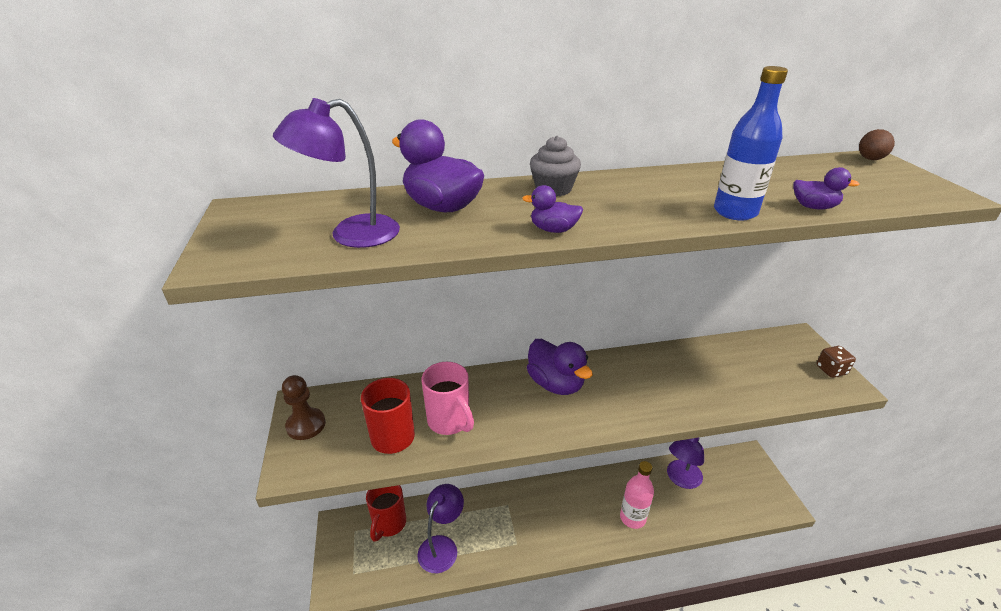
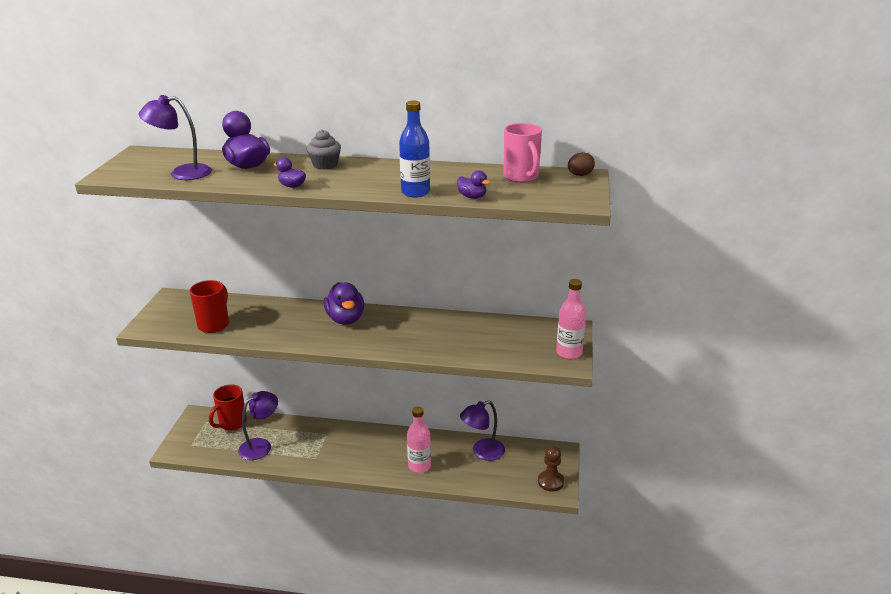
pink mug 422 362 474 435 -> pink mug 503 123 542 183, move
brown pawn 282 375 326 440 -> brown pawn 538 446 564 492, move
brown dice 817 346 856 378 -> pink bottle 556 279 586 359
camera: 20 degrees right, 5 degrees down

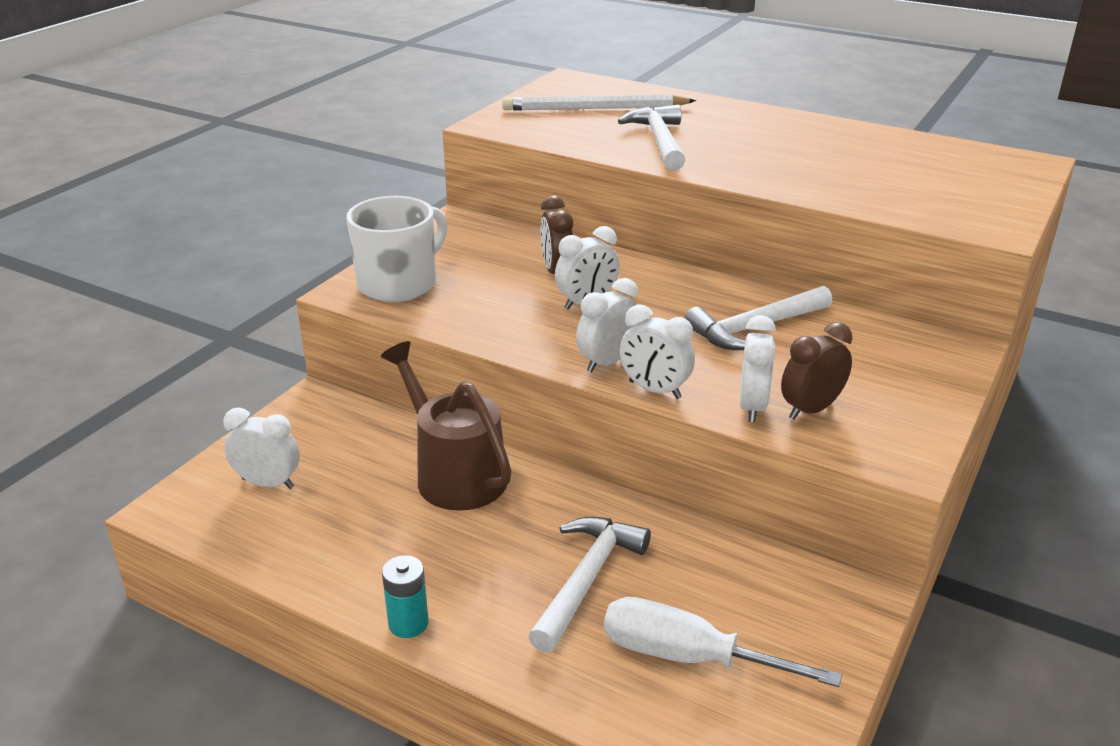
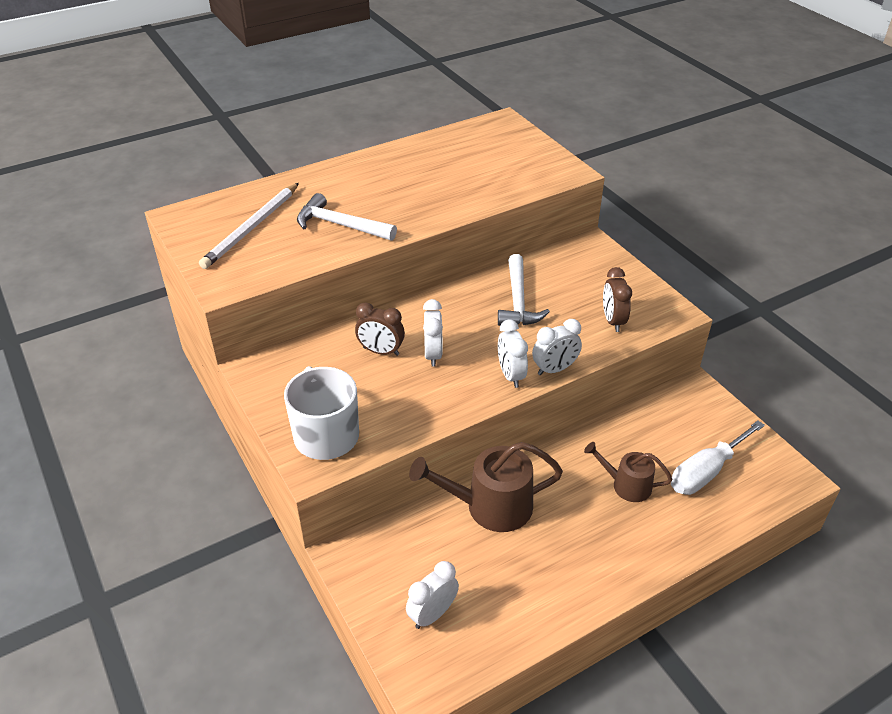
white hammer 528 517 651 653 -> brown watering can 584 442 672 502
turquoise battery 382 555 429 638 -> none
white clock 740 315 776 422 -> none
camera: 60 degrees left, 10 degrees up

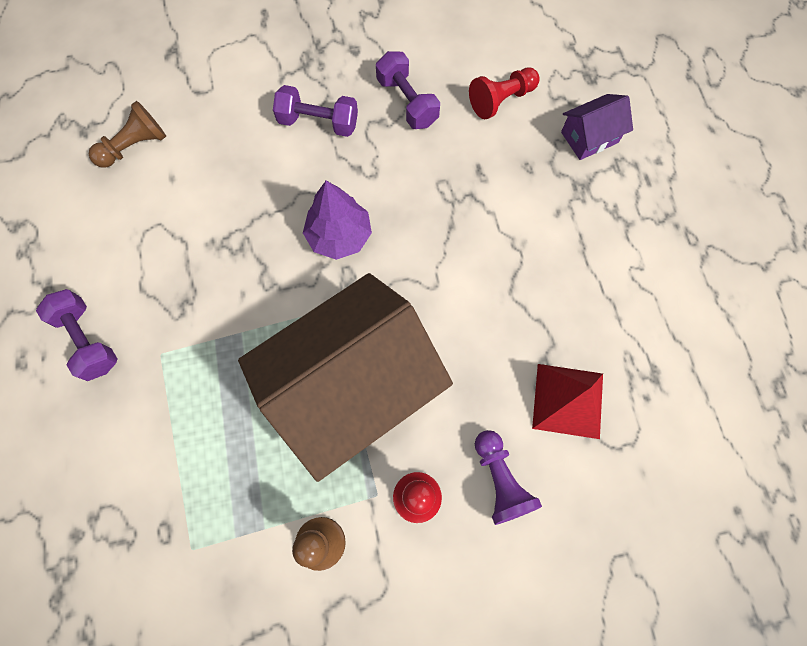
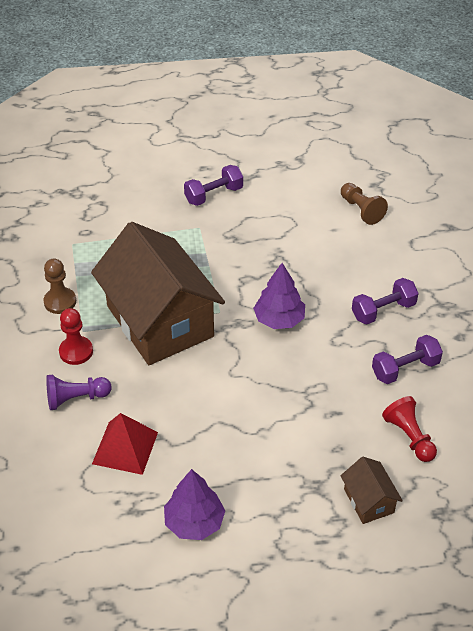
none -> purple tree 164 469 225 540
purple house 561 94 633 160 -> brown house 341 457 403 524
purple dumbbell 273 85 358 137 -> purple dumbbell 352 278 419 325, 45 degrees clockwise
camera: 95 degrees right, 25 degrees down

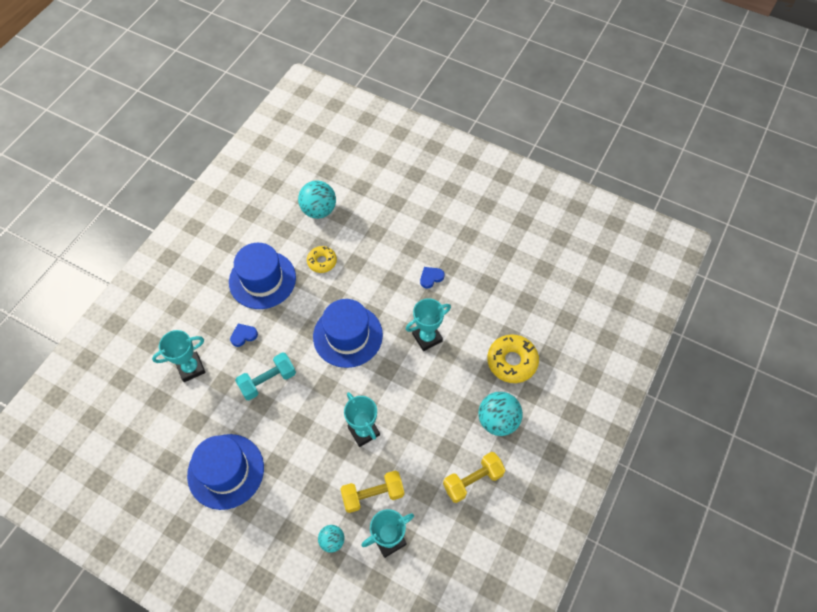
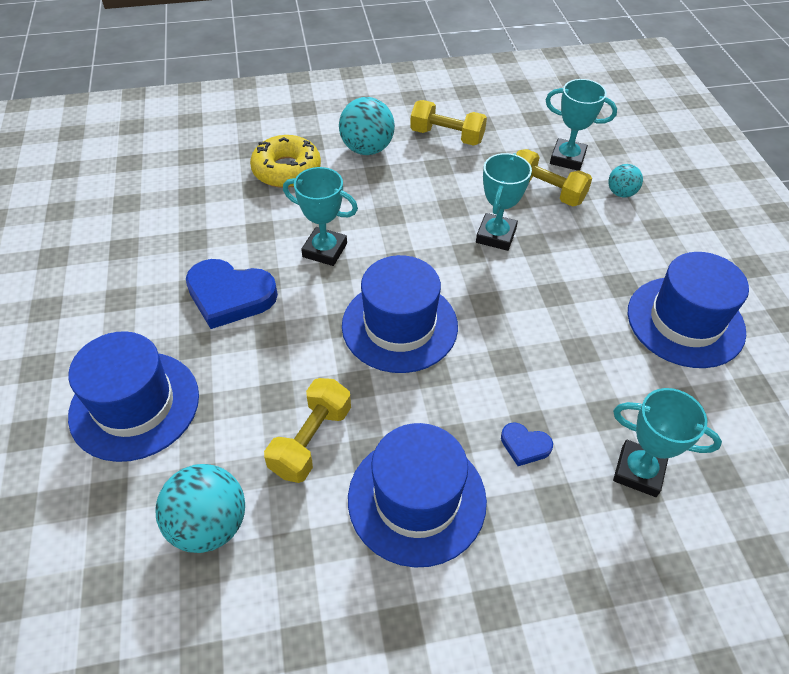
none -> blue hat 68 331 199 462
blue heart 420 267 445 289 -> blue heart 186 259 278 329, x2.07
yellow donut 307 246 337 273 -> yellow dumbbell 264 378 351 483
turquoise dumbbell 235 353 296 400 -> none
camera: 130 degrees left, 10 degrees down

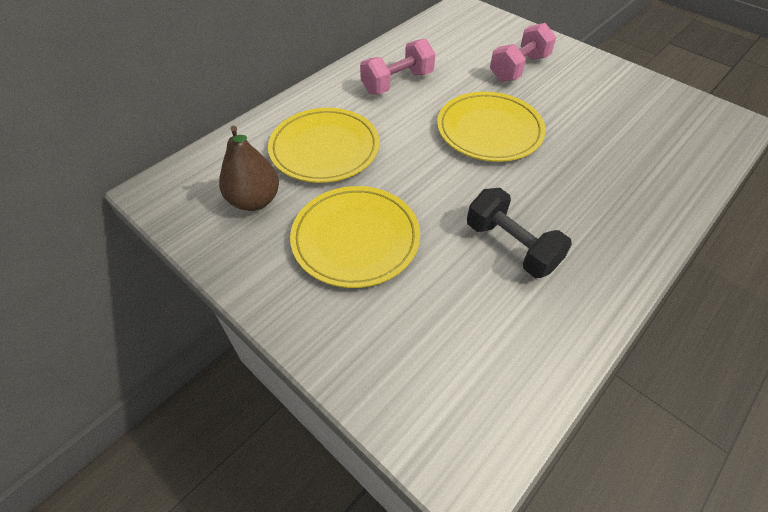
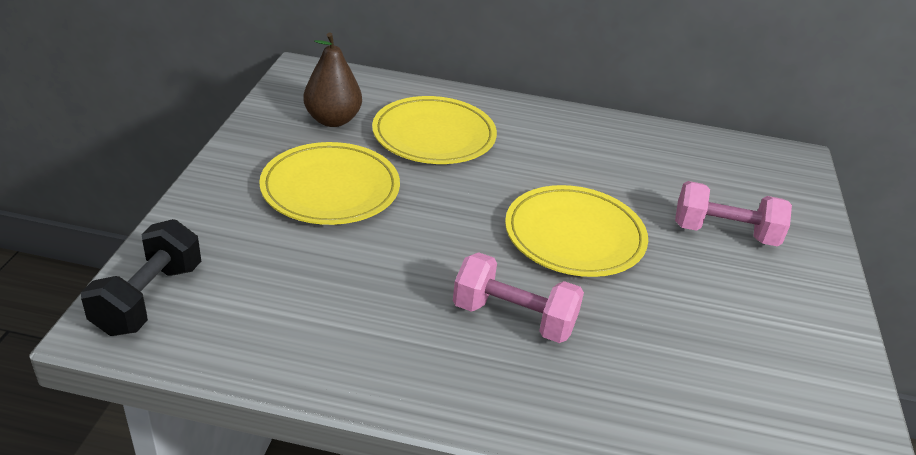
black dumbbell 467 188 572 278 -> black dumbbell 81 219 201 336, move
pink dumbbell 360 39 435 94 -> pink dumbbell 453 252 584 343, move
camera: 55 degrees right, 15 degrees down

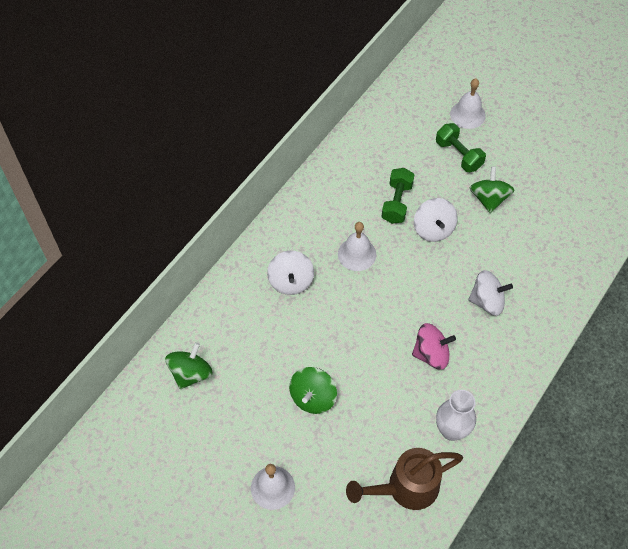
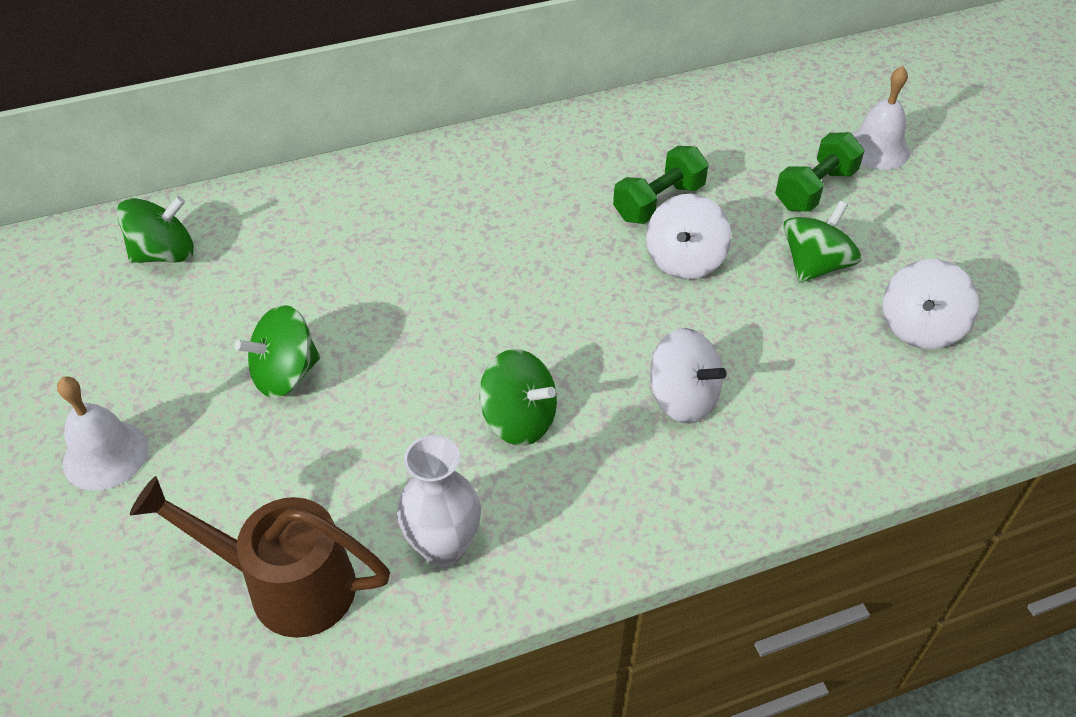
pink spinning top 412 323 456 370 -> green spinning top 479 349 557 446
green dumbbell 436 123 486 172 -> green dumbbell 775 132 864 212, 45 degrees clockwise
white spinning top 267 251 314 295 -> white spinning top 883 259 979 349, move
white bell 338 222 376 271 -> none
camera: 35 degrees right, 10 degrees down

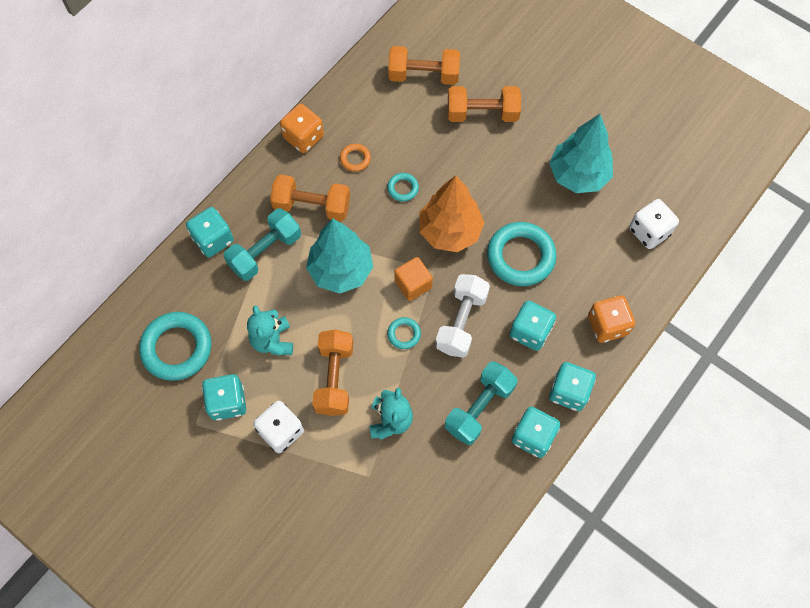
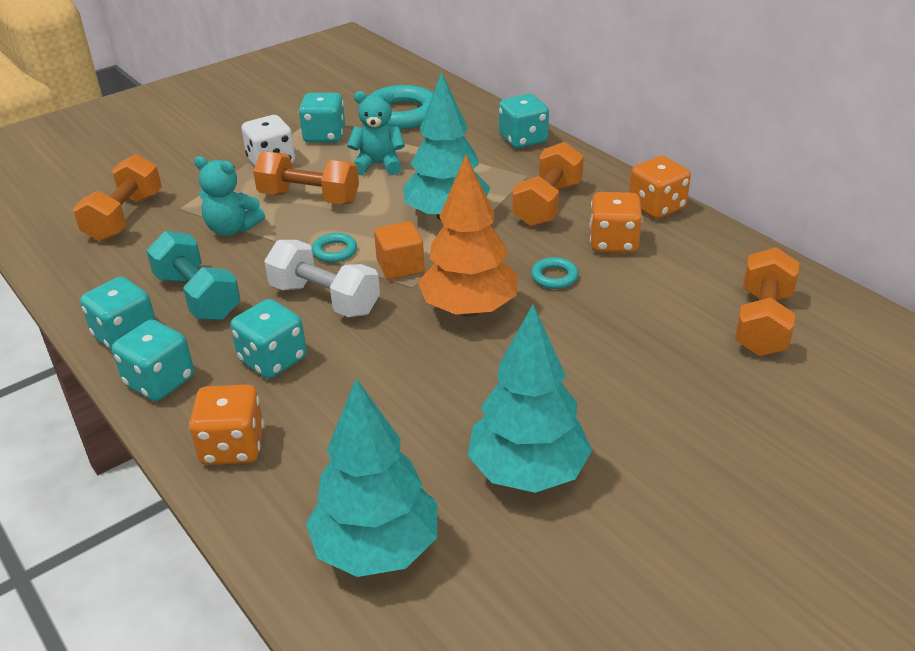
orange dumbbell 448 86 521 122 -> orange dumbbell 73 154 162 242, move
white dice 629 199 679 249 -> turquoise tree 306 379 437 577
orange ring 340 144 371 172 -> orange dice 589 192 643 253
turquoise dumbbell 224 209 301 281 -> none
turquoise ring 487 222 556 286 -> none
camera: 105 degrees right, 30 degrees down

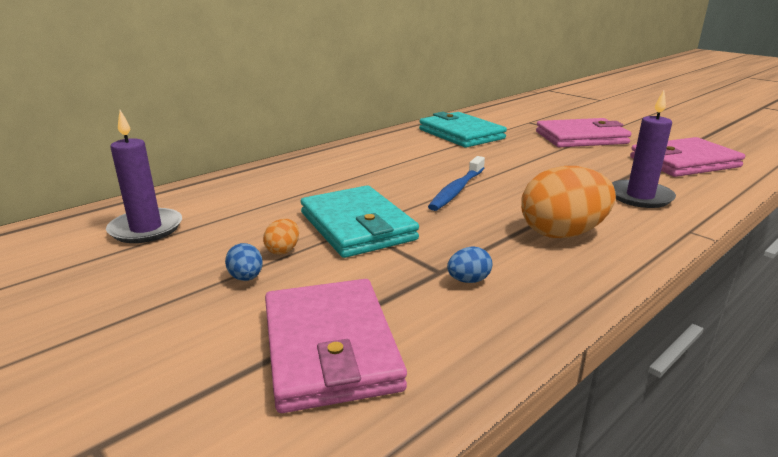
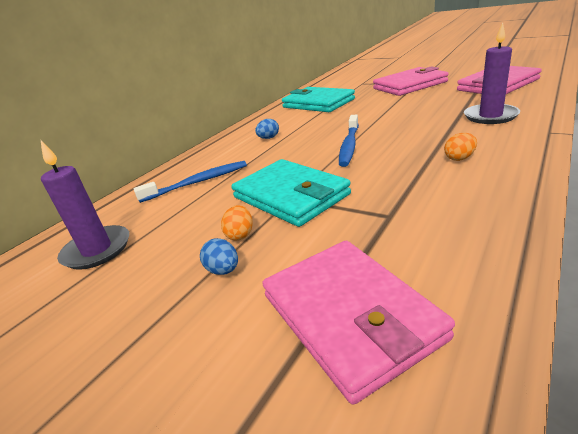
none -> blue toothbrush 134 161 247 203
blue egg 447 247 492 283 -> blue egg 255 119 279 139, move
orange egg 521 166 616 238 -> orange egg 444 133 477 161, x0.44
camera: 10 degrees left, 5 degrees up

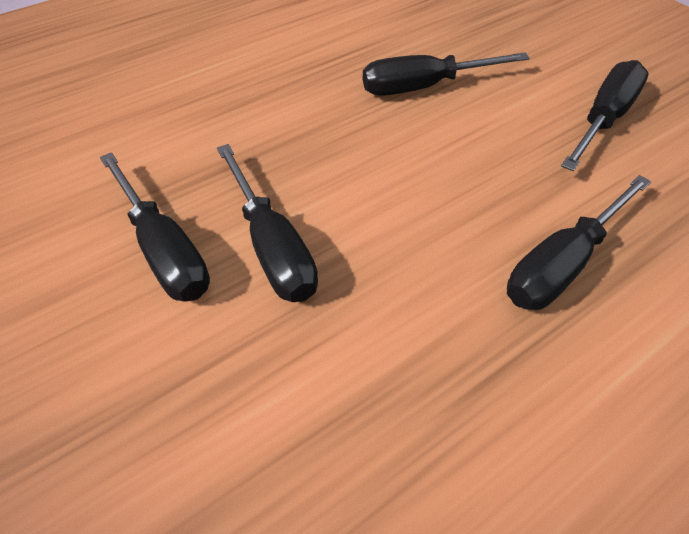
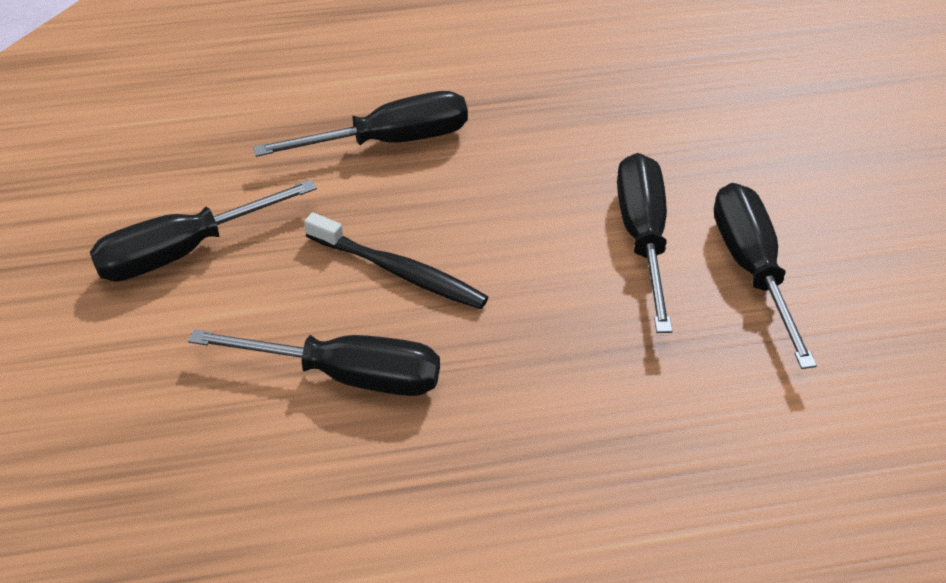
none -> black toothbrush 304 212 488 309
camera: 155 degrees left, 5 degrees down

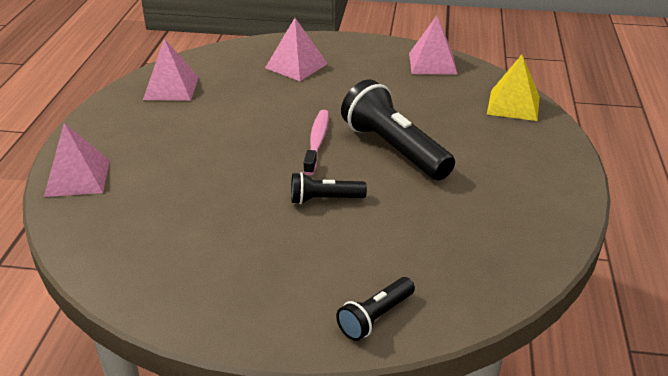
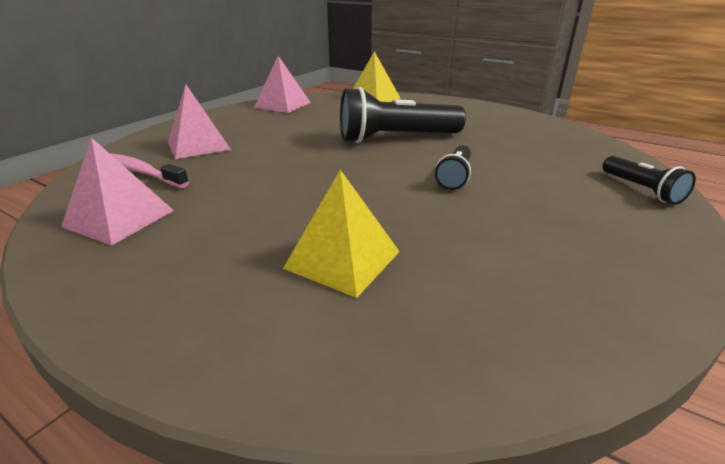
pink toothbrush 303 110 329 175 -> pink toothbrush 110 153 189 188, move
none -> yellow pyramid 283 170 400 298
pink pyramid 44 123 110 197 -> none
camera: 65 degrees left, 5 degrees down

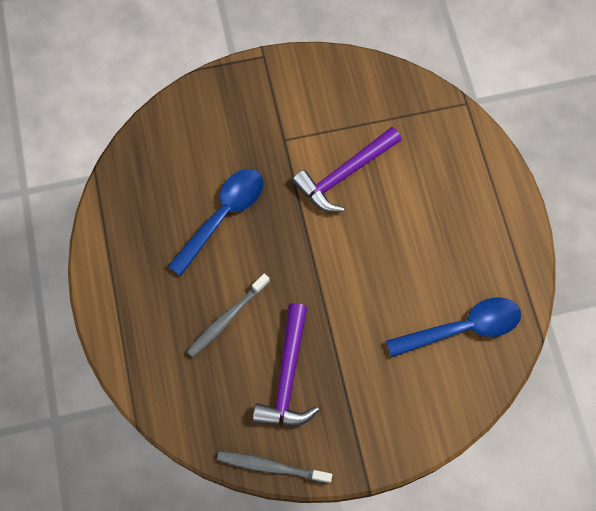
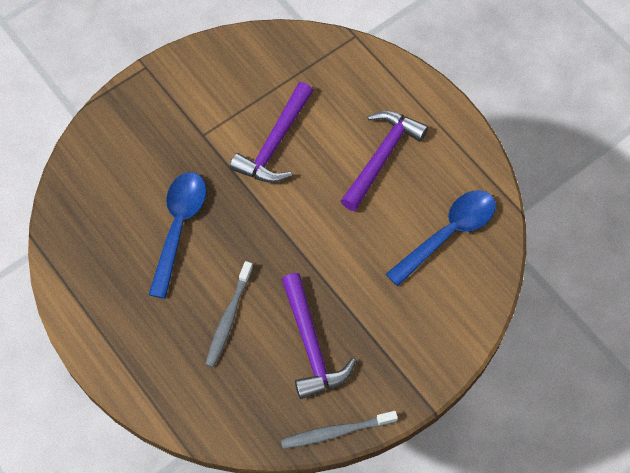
none -> purple hammer 341 111 428 211
camera: 25 degrees left, 5 degrees down

